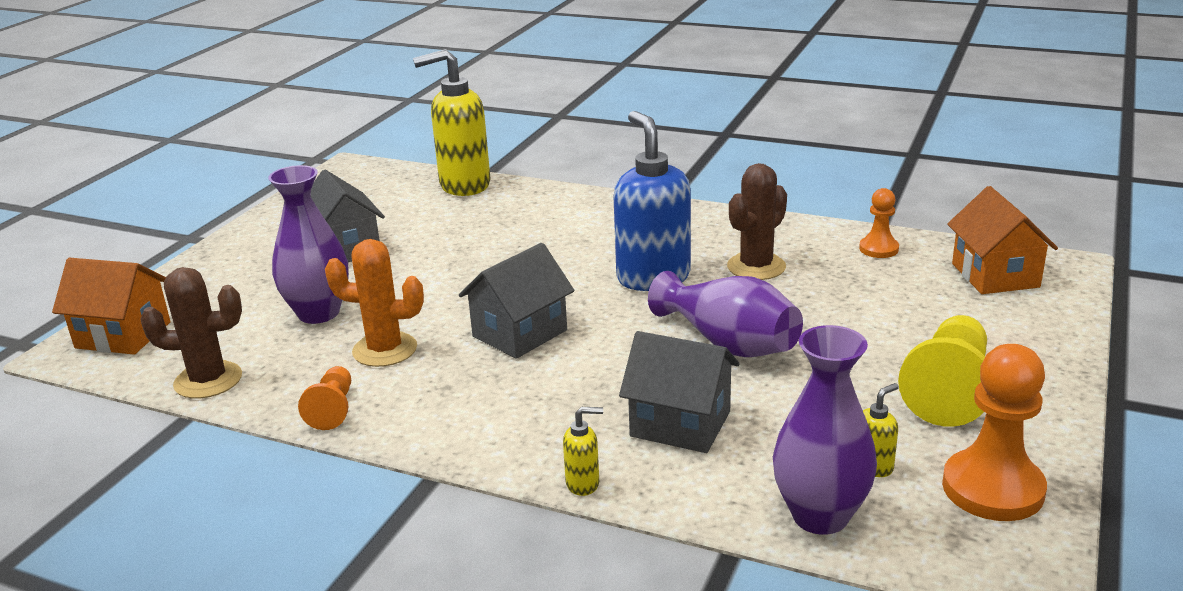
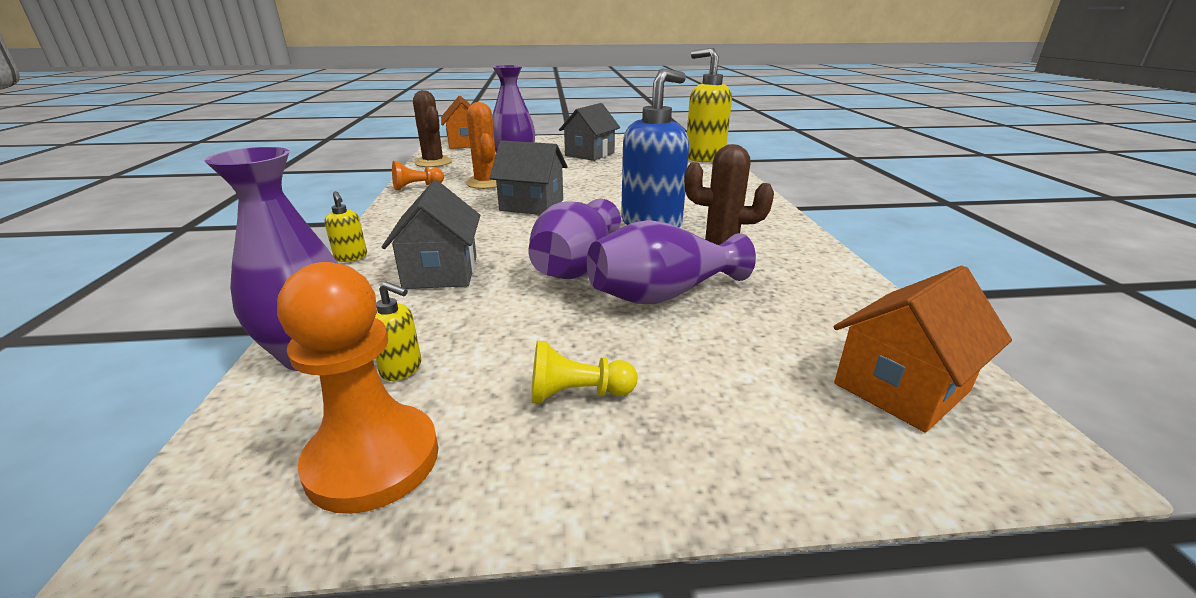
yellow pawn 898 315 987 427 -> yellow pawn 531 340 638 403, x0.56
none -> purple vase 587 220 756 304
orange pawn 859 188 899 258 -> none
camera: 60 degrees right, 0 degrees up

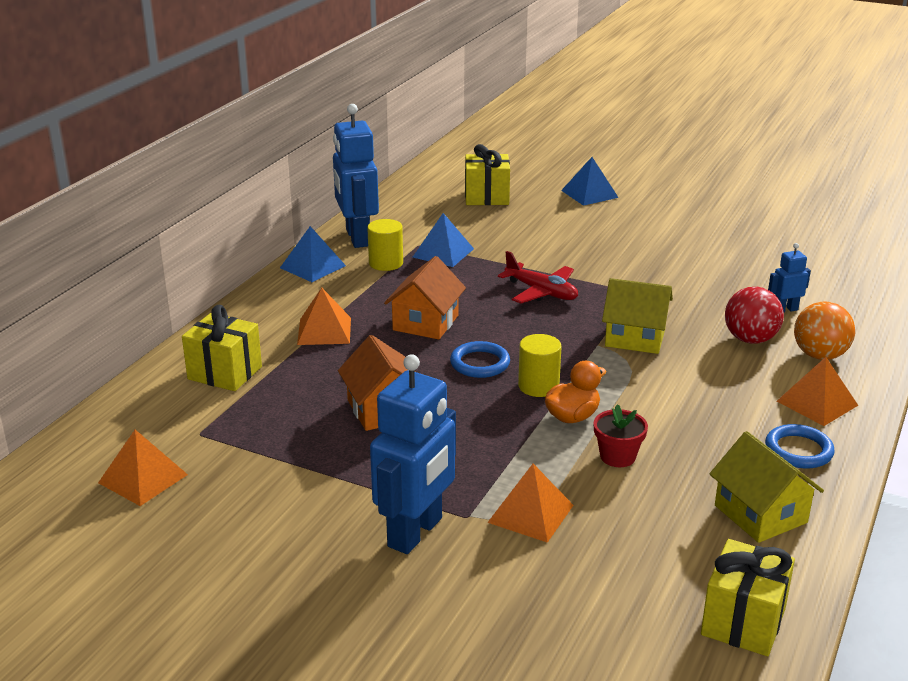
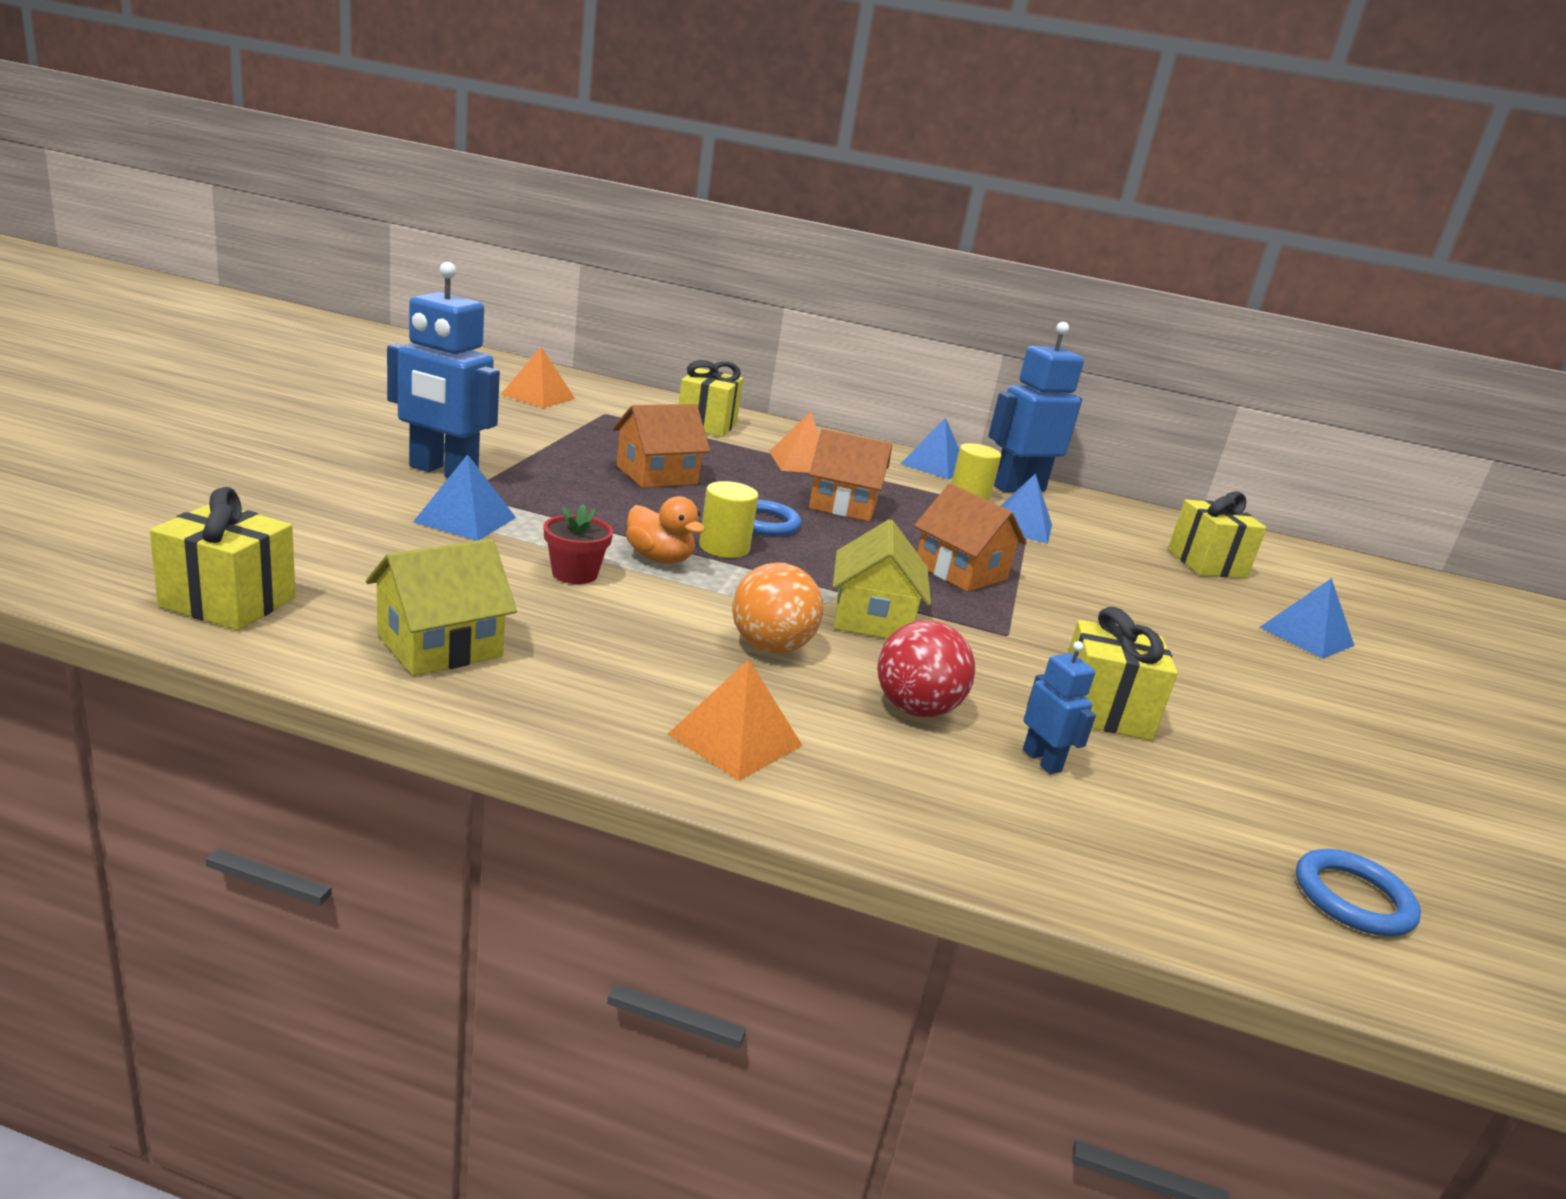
orange pyramid 487 464 574 543 -> blue pyramid 413 454 516 541
orange ball 794 302 855 360 -> orange ball 732 562 823 653, move
red plane 498 251 578 303 -> orange house 914 483 1027 592
none -> yellow gift 1067 607 1178 740
blue ring 765 424 835 469 -> blue ring 1296 849 1421 936, move
camera: 75 degrees right, 5 degrees down

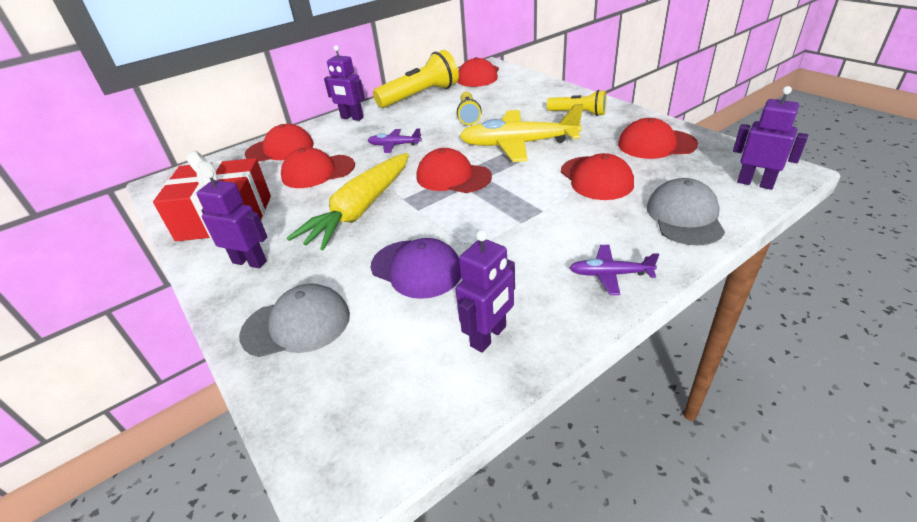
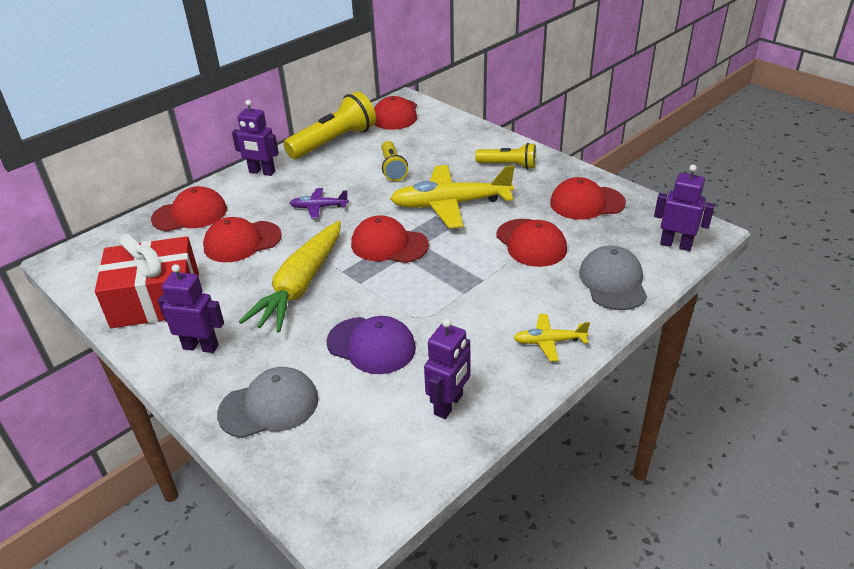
purple plane 569 245 659 295 -> yellow plane 513 314 590 361
camera: 10 degrees left, 0 degrees up

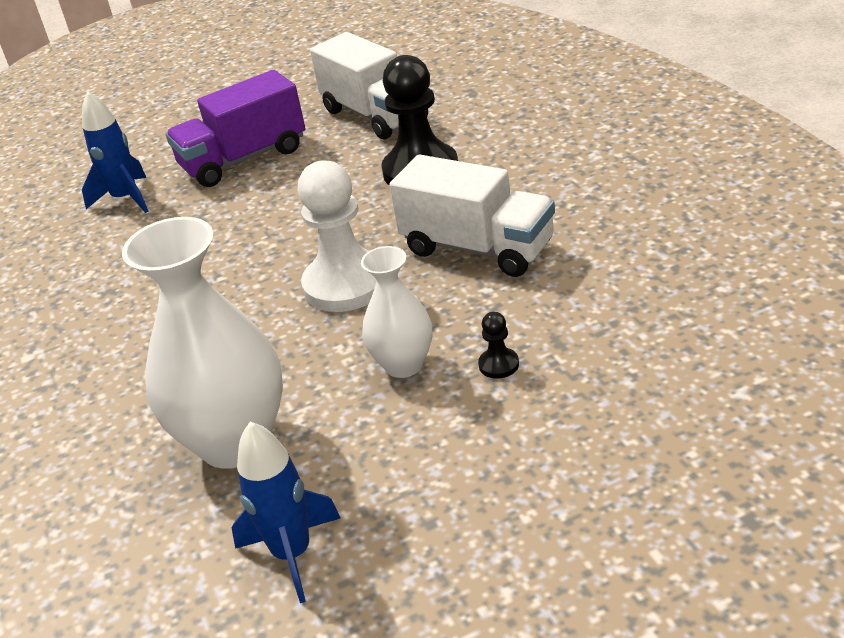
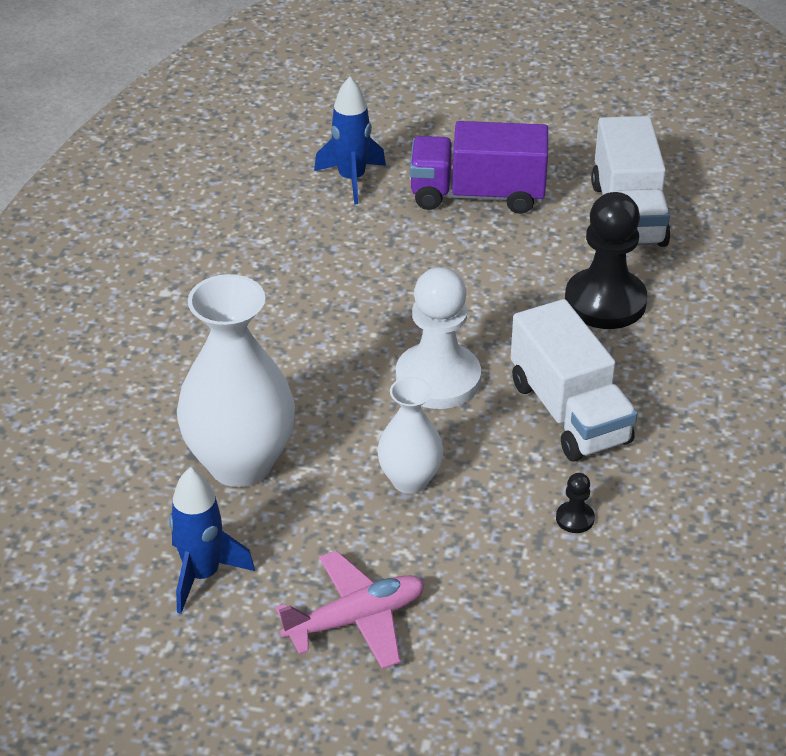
none -> pink plane 275 550 425 669
black pawn 478 312 519 379 -> black pawn 556 473 595 533, move
camera: 30 degrees right, 5 degrees up

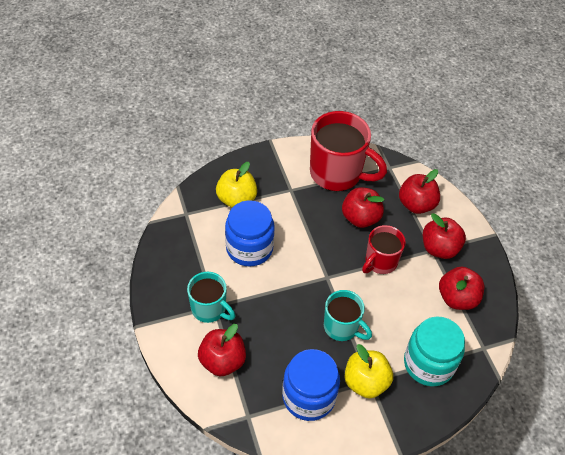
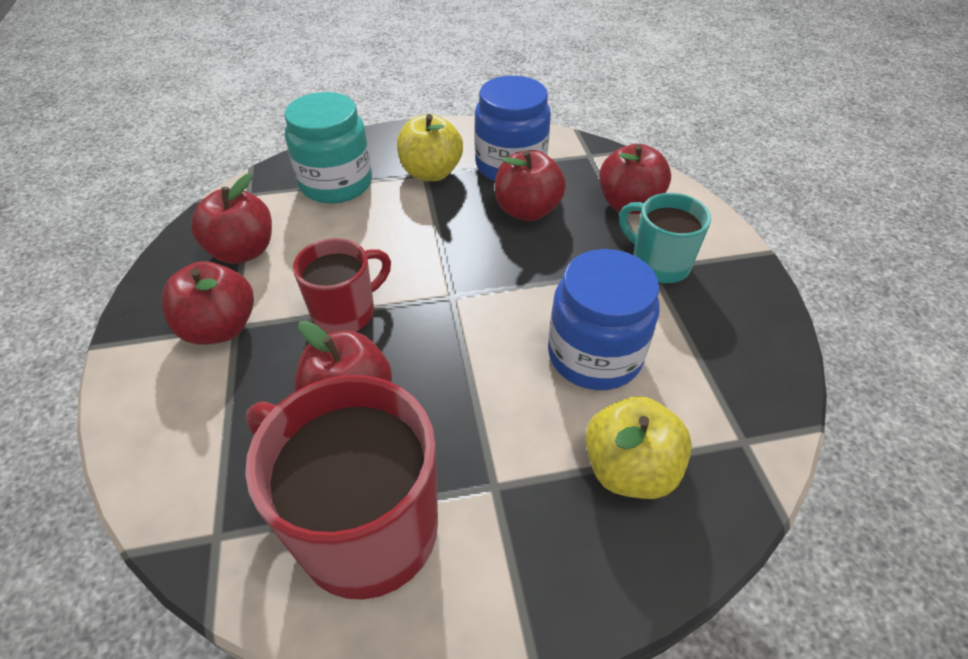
red apple 399 169 440 214 -> red apple 495 150 566 221, move
turquoise mug 324 290 372 341 -> none
camera: 170 degrees left, 5 degrees down

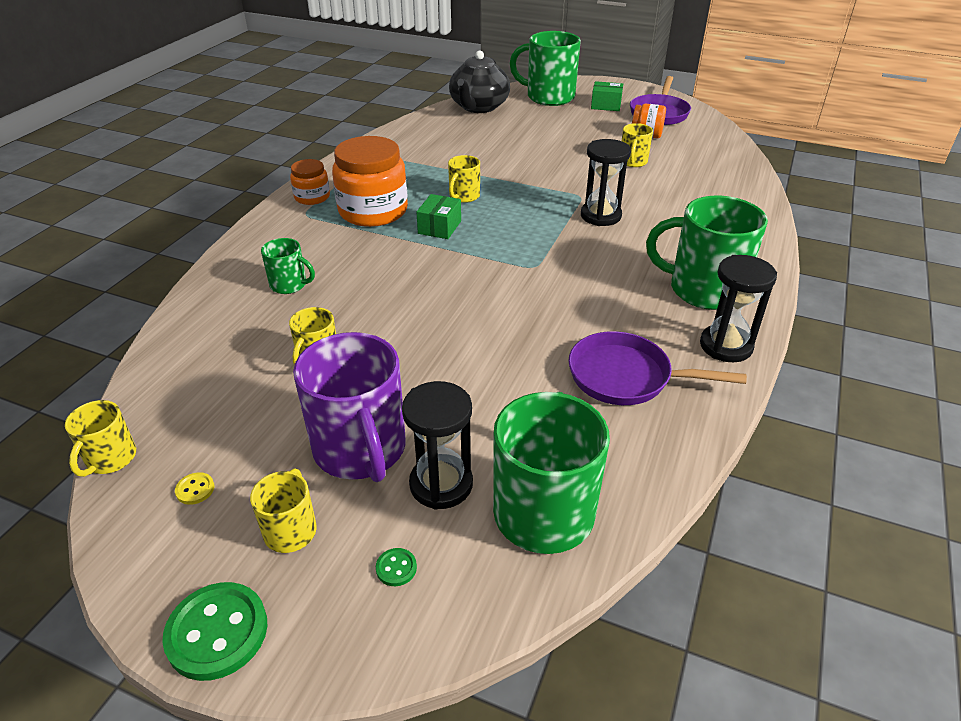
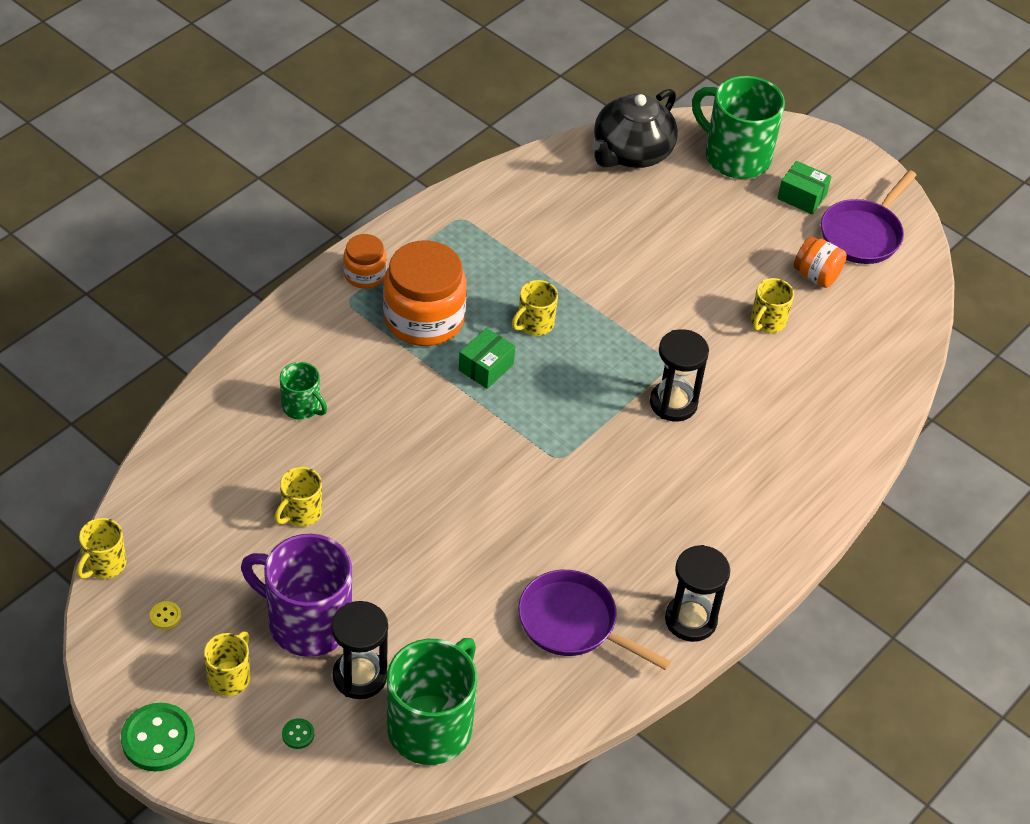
purple mug 293 332 406 482 -> purple mug 241 534 352 657, 120 degrees clockwise
green mug 646 196 768 310 -> none
camera: 15 degrees right, 10 degrees up

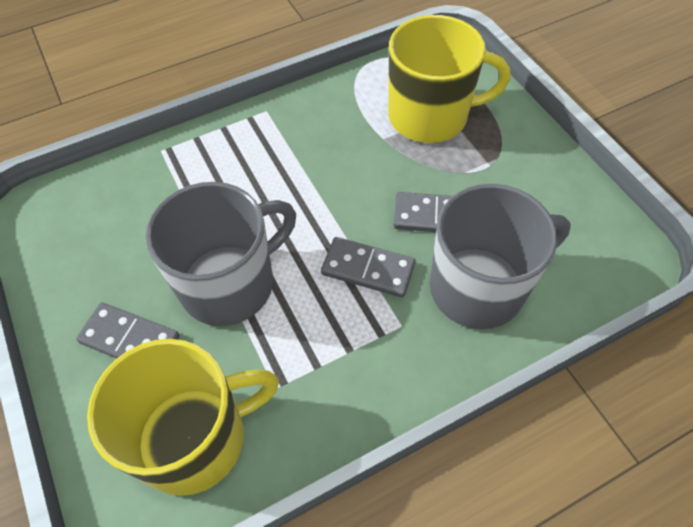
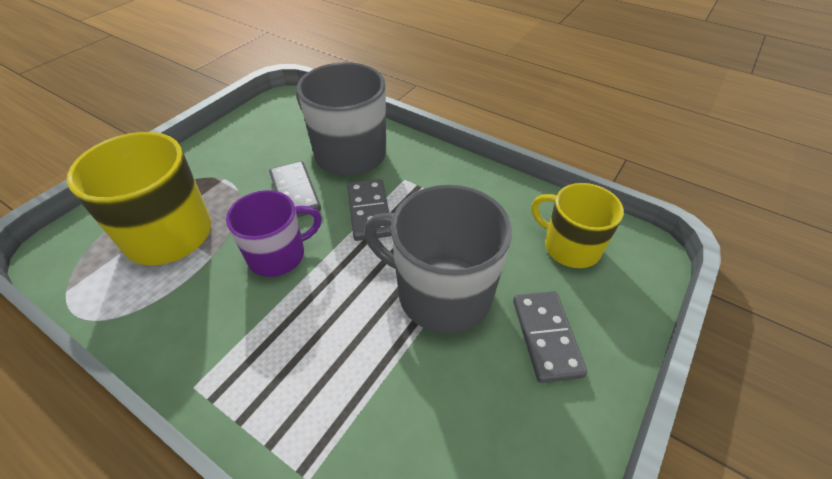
none -> purple mug 226 190 322 277
yellow mug 87 339 279 496 -> yellow mug 531 183 624 268, x0.64
camera: 120 degrees left, 10 degrees down

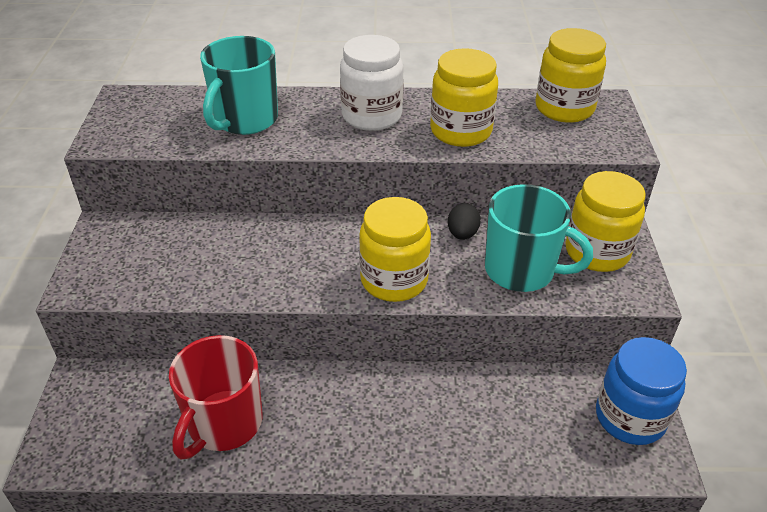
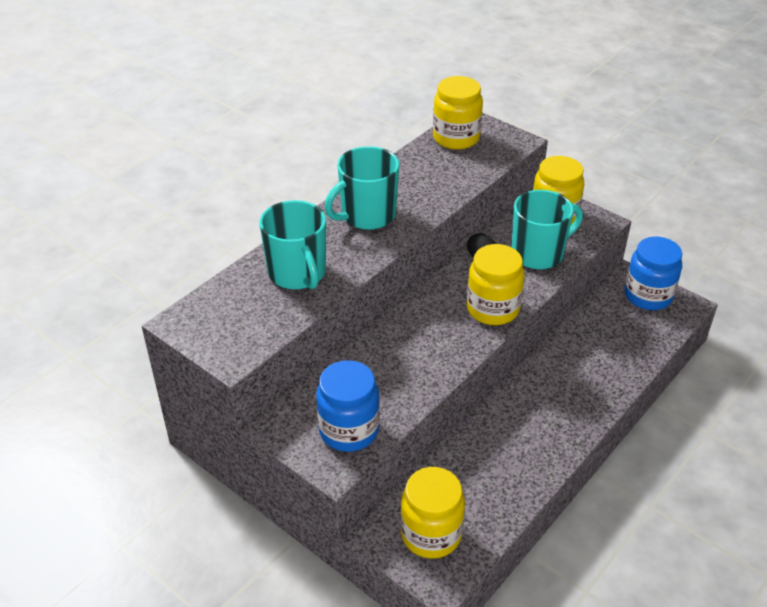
none -> blue jar 316 360 380 452
white jar 340 35 404 131 -> turquoise mug 325 146 399 230
yellow jar 430 48 498 147 -> yellow jar 400 467 465 559, move
red mug 169 335 262 459 -> none
camera: 50 degrees left, 0 degrees up

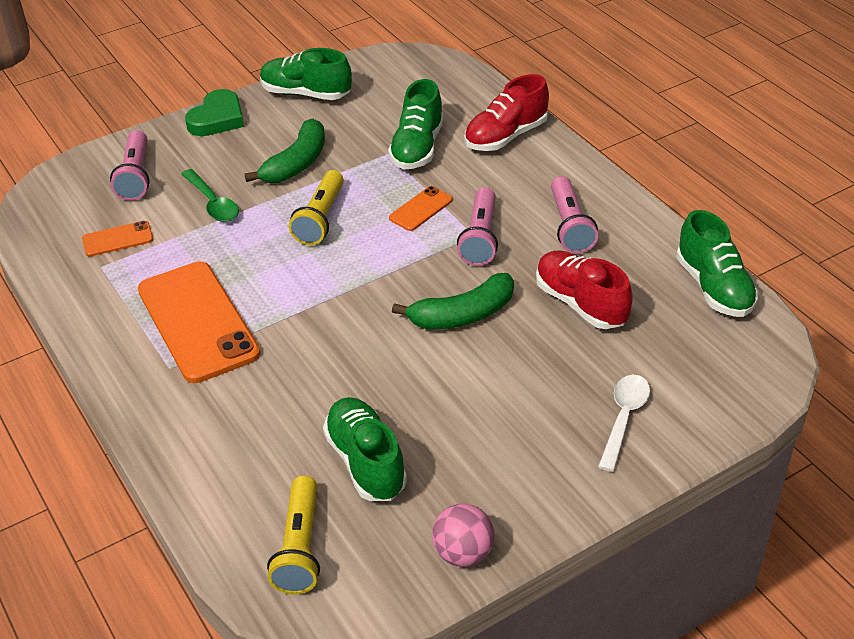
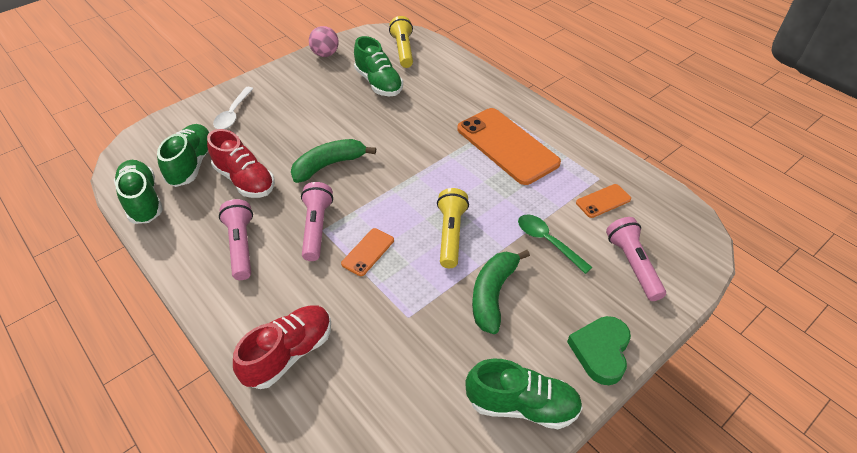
green shoe 388 79 444 169 -> green shoe 157 124 210 187, move
camera: 170 degrees right, 5 degrees up

